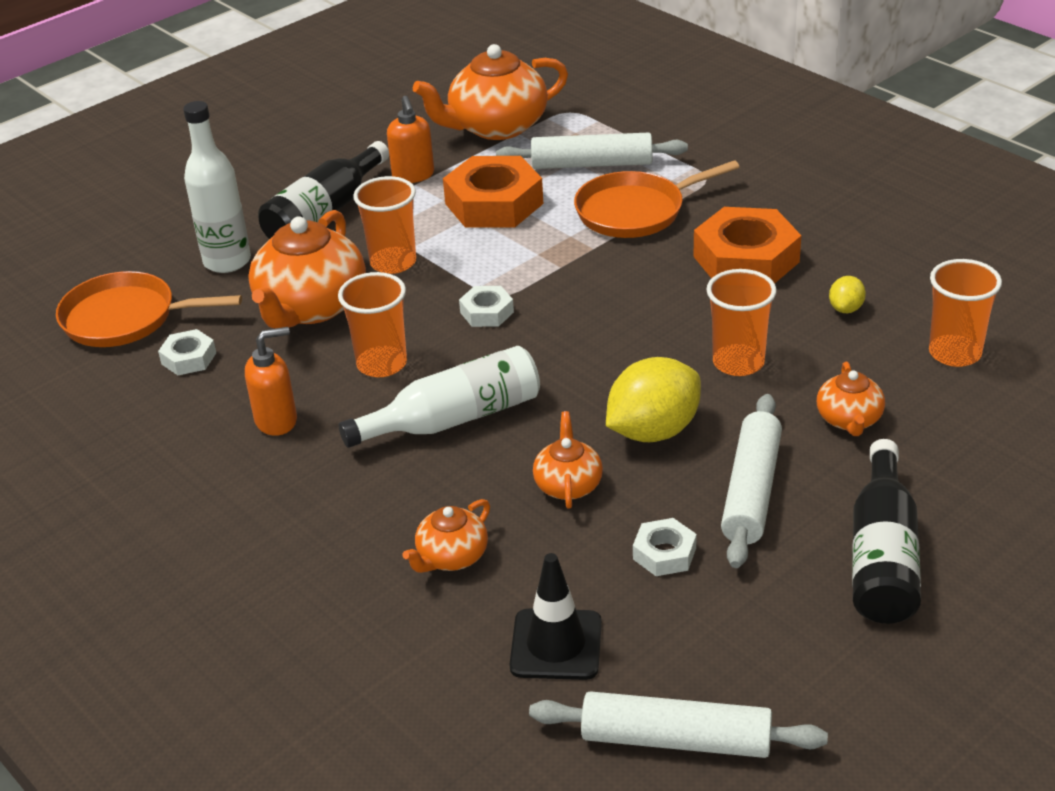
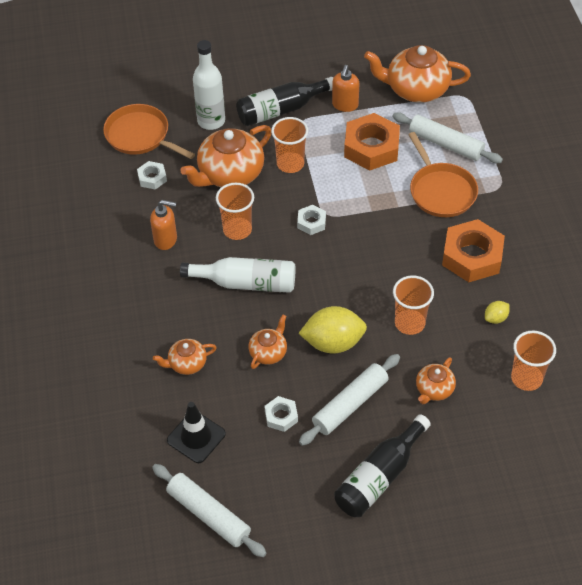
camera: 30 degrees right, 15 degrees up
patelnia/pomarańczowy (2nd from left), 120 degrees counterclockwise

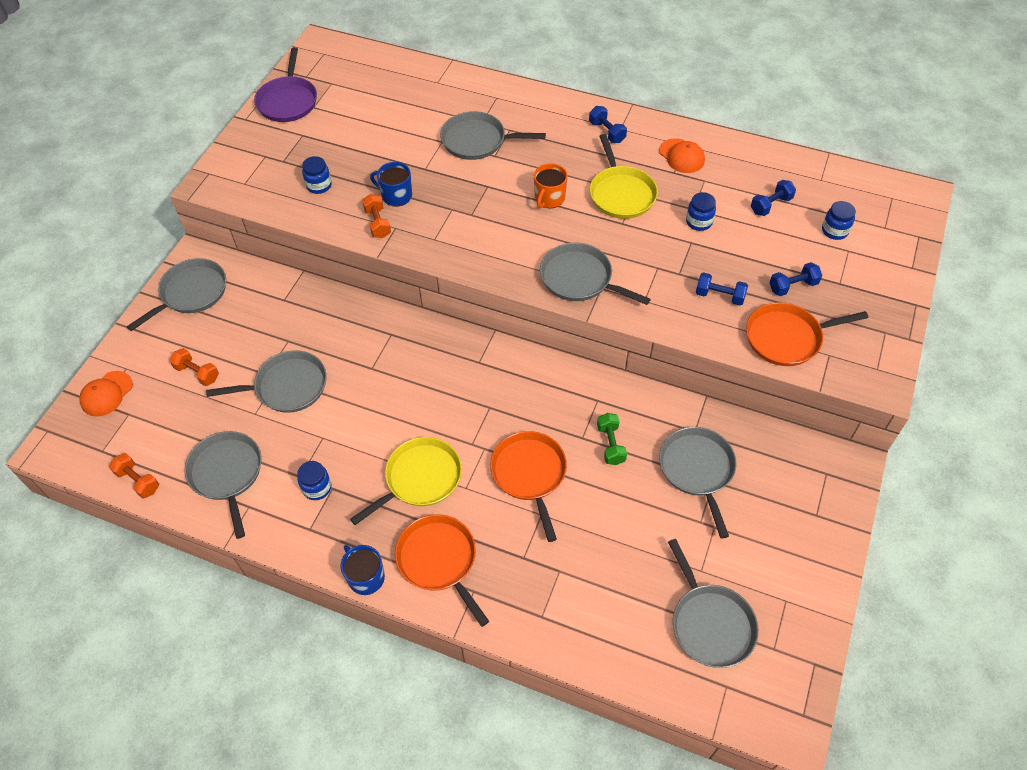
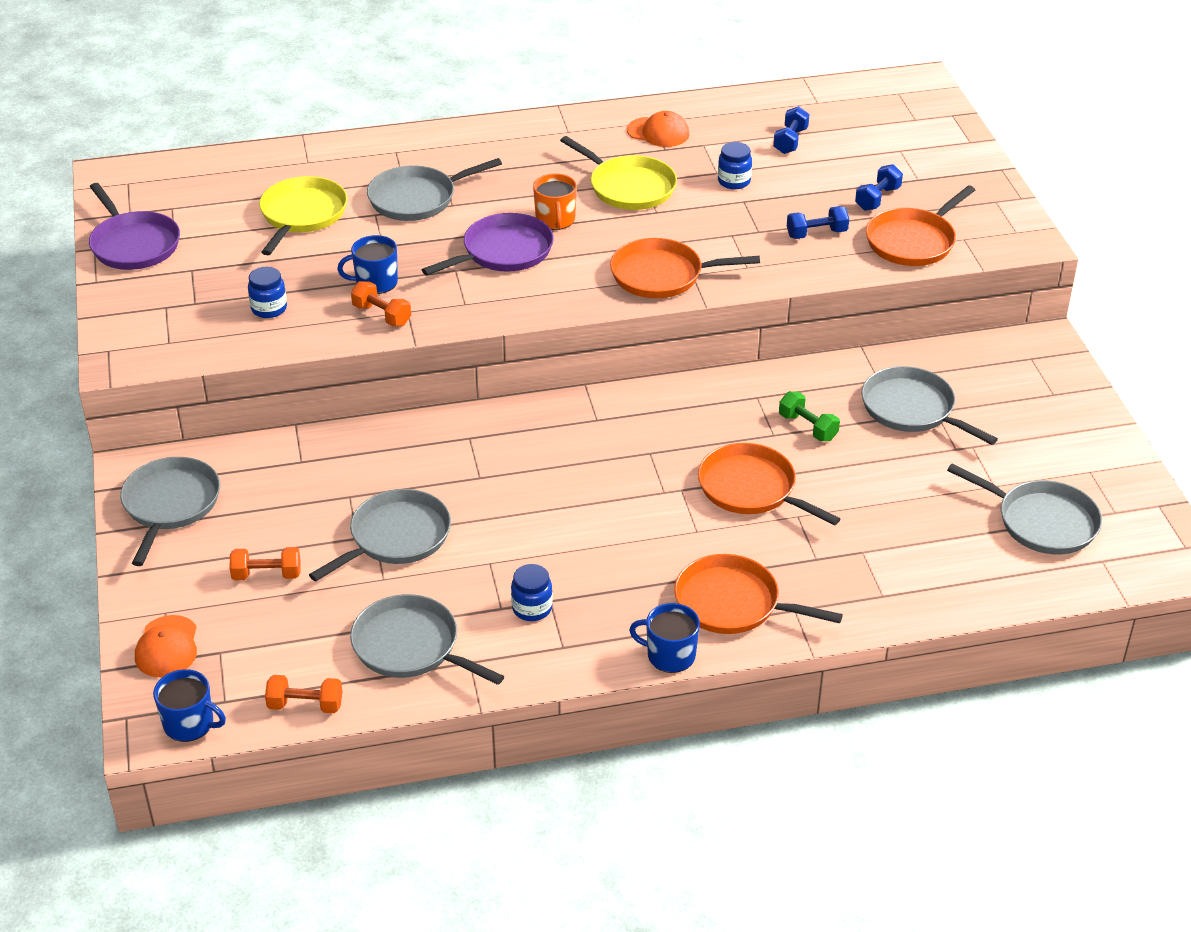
camera: 35 degrees left, 15 degrees down
hantel/niebieski (1st from left) -> none
słoik/niebieski (4th from left) -> none
none -> kubek/niebieski (1st from left)
none -> patelnia/fioletowy (2nd from left)
patelnia/żółty (1st from left), move
patelnia/szary (5th from left) -> patelnia/pomarańczowy (1st from left)

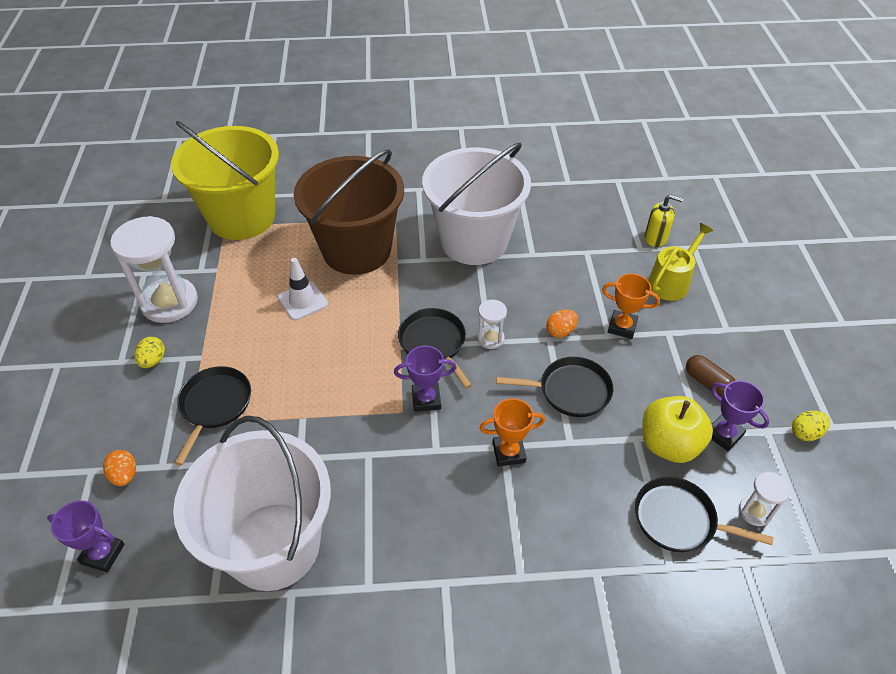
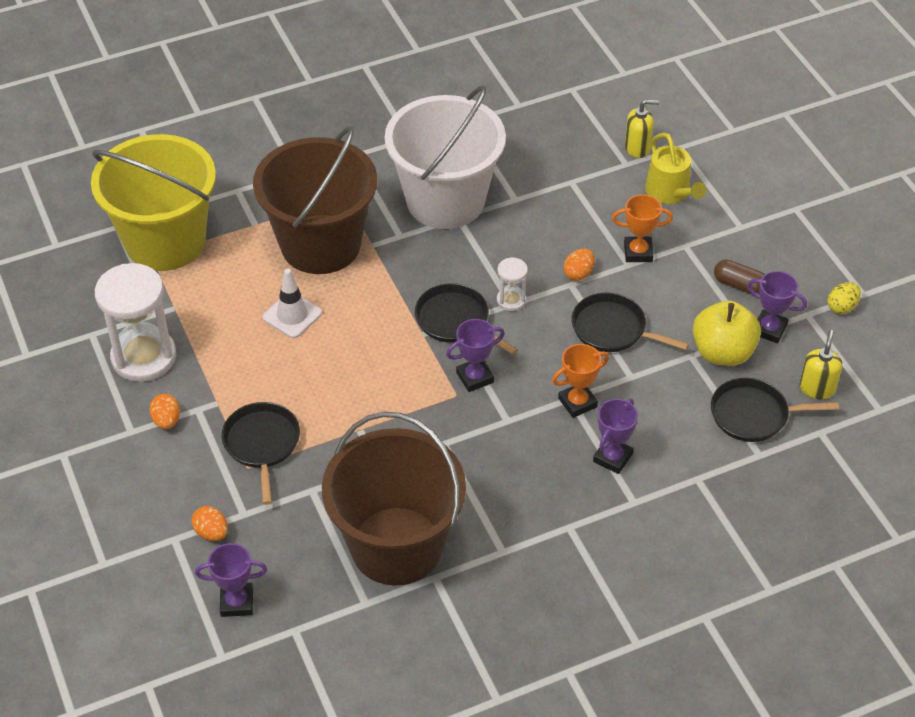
camera: 20 degrees left, 0 degrees up
none -> puchar/fioletowy (3rd from left)
klepsydra/biały (3rd from left) -> dozownik mydła/żółty (2nd from left)
jajko/żółty (1st from left) -> jajko/pomarańczowy (1st from left)
wiadro/biały (1st from left) -> wiadro/brązowy (2nd from left)
patelnia/czarny (3rd from left), 135 degrees counterclockwise
konewka/żółty, 135 degrees clockwise

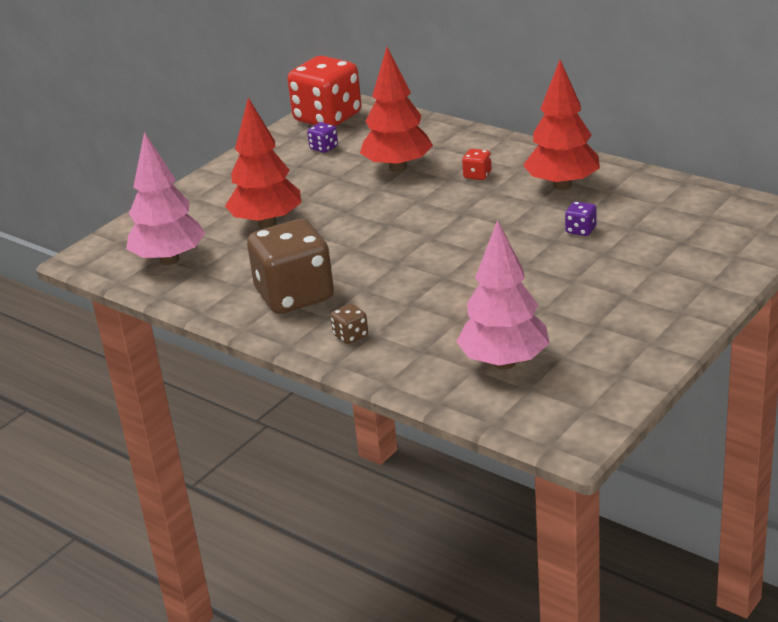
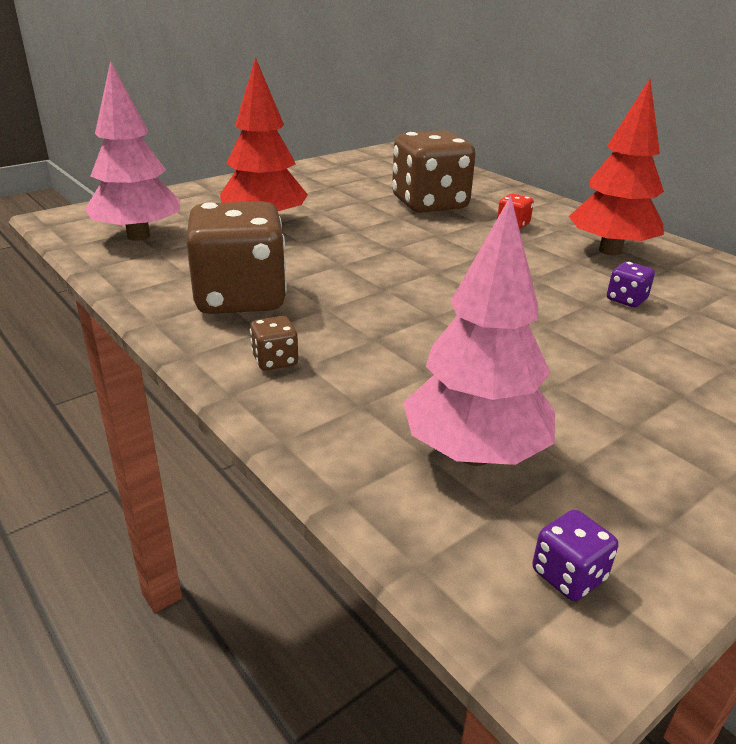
camera: 10 degrees right, 0 degrees up
kostka do gry/czerwony (1st from left) -> none
kostka do gry/fioletowy (1st from left), move
drzewko/czerwony (2nd from left) -> kostka do gry/brązowy (3rd from left)

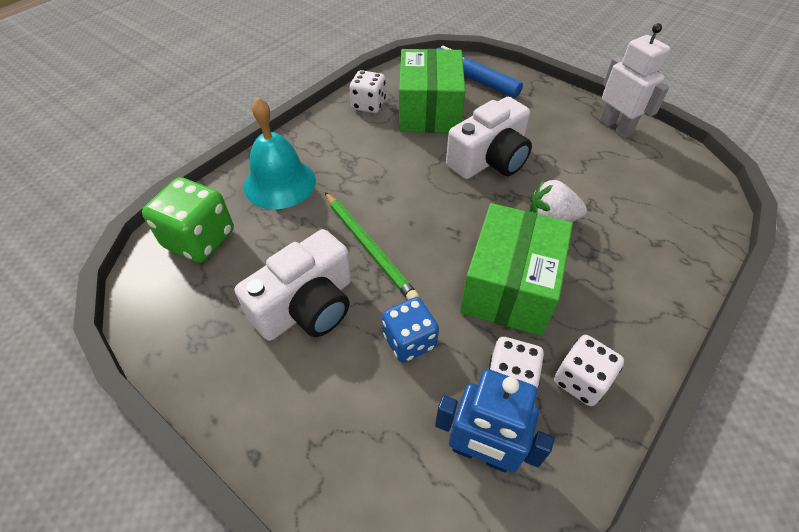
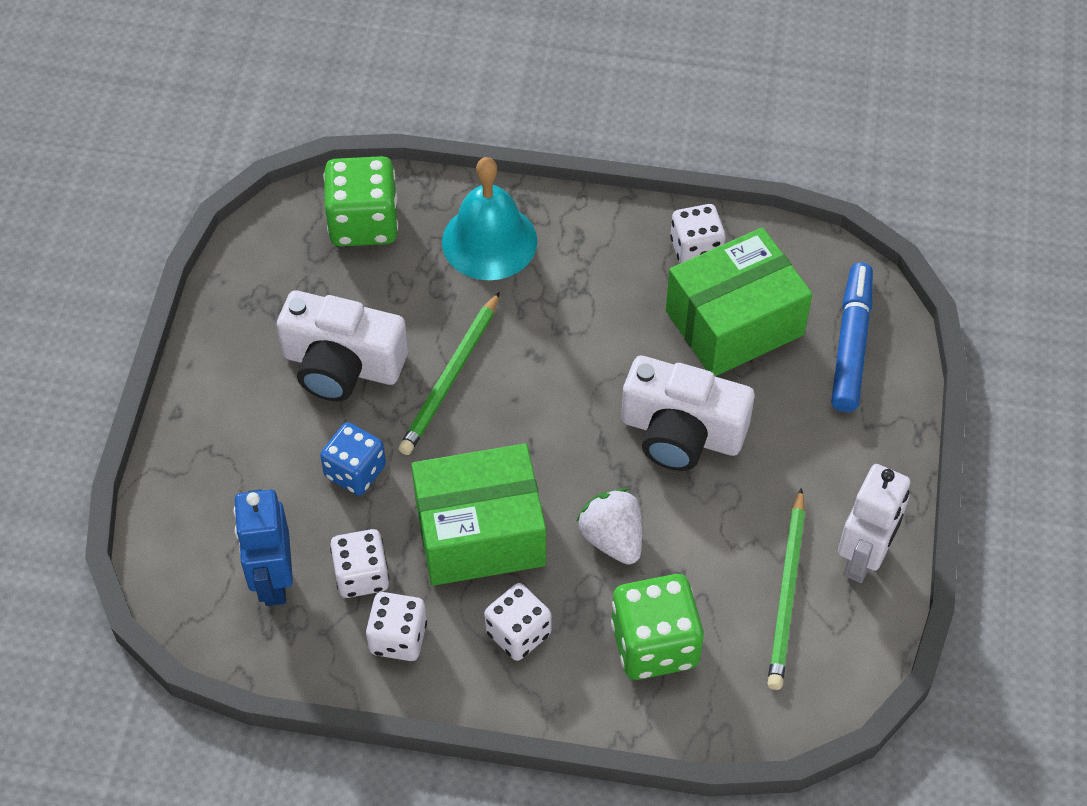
camera: 60 degrees right, 5 degrees up
none -> kostka do gry/biały (3rd from left)
none -> kostka do gry/zielony (2nd from left)
none -> ołówek/zielony (2nd from left)

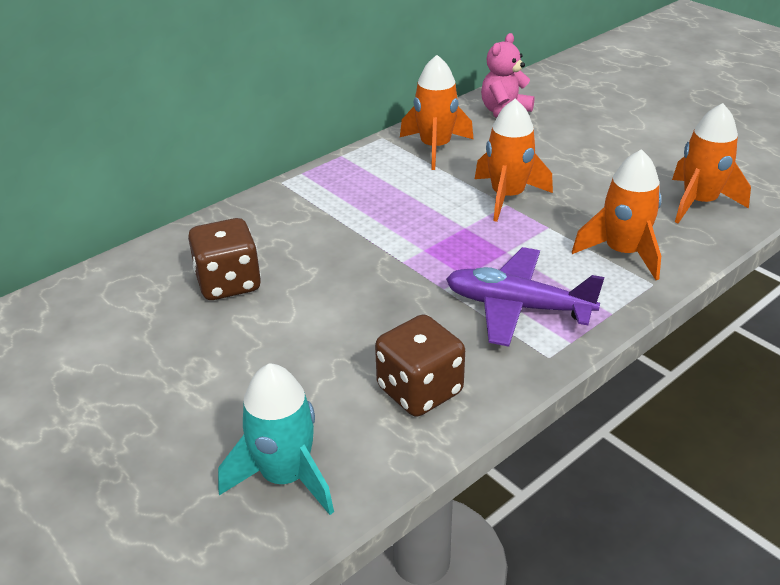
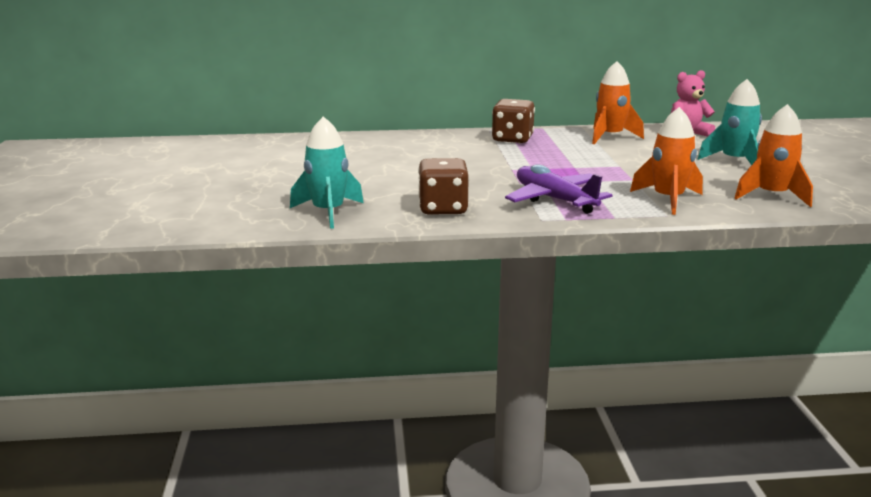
camera: 35 degrees right, 15 degrees down
rakieta/pomarańczowy (2nd from left) -> none
none -> rakieta/turkusowy (2nd from left)
kostka do gry/brązowy (1st from left in the first image) -> kostka do gry/brązowy (2nd from left), move

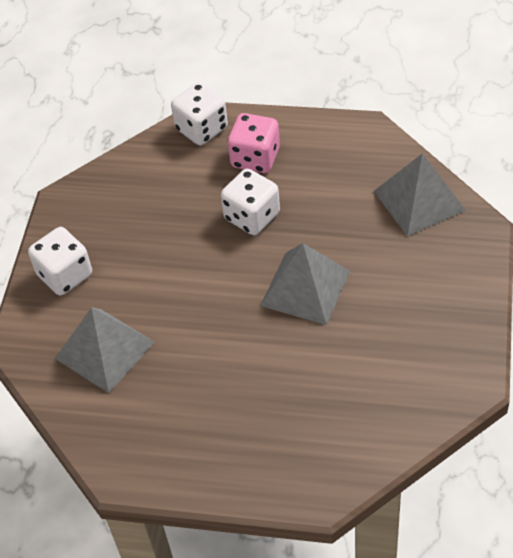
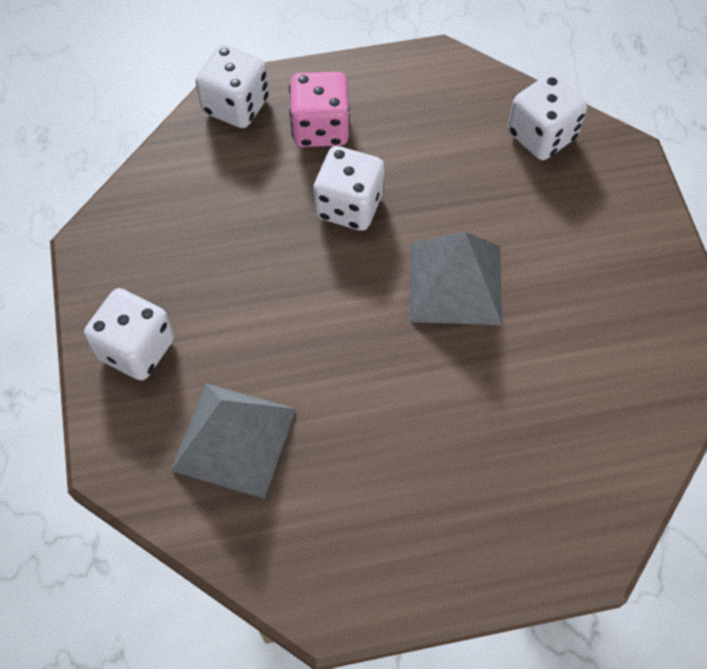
camera: 25 degrees left, 10 degrees up
piramida/szary (3rd from left) -> kostka do gry/biały (4th from left)

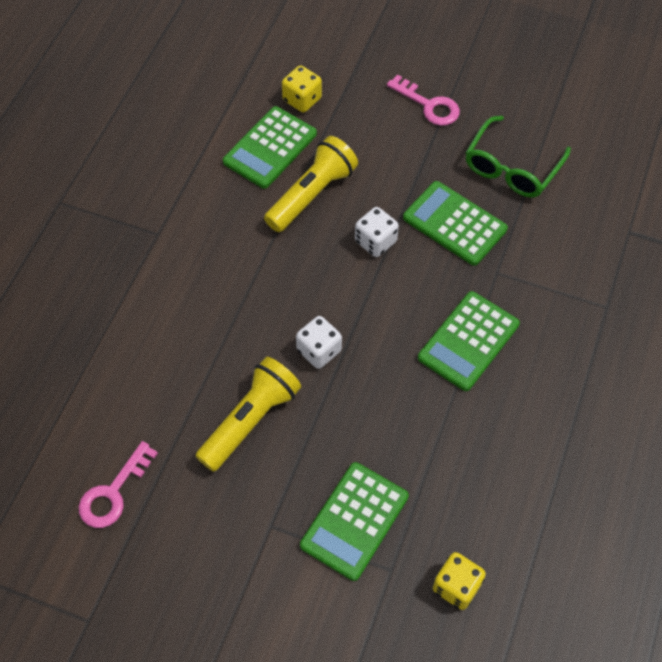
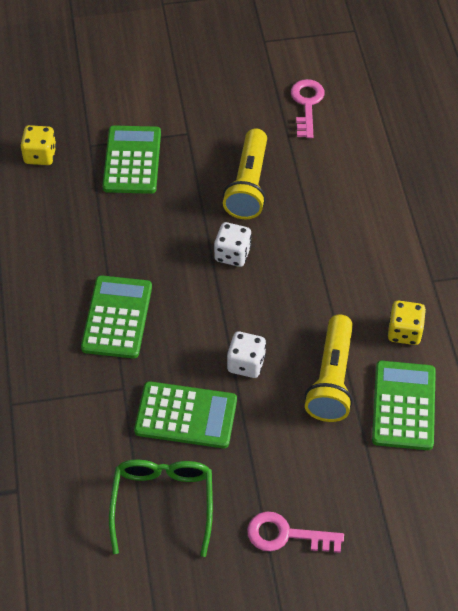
camera: 150 degrees right, 5 degrees down
kostka do gry/żółty (1st from left in the first image) -> kostka do gry/żółty (2nd from left), move

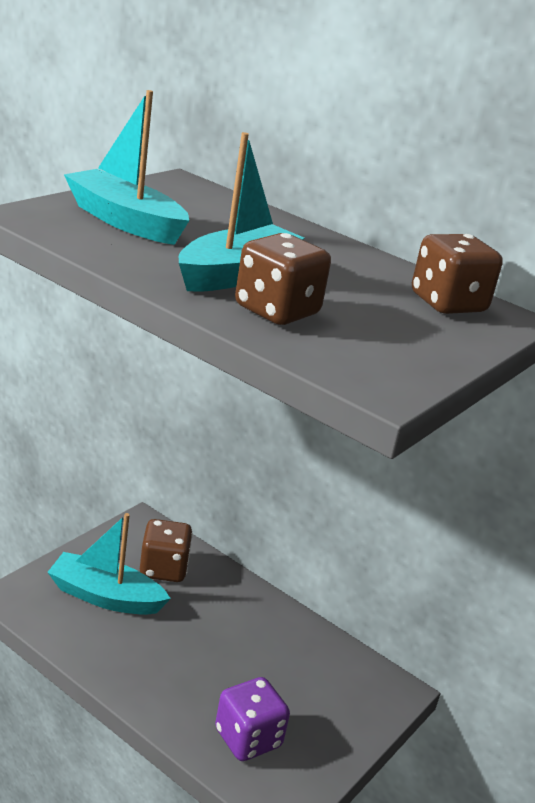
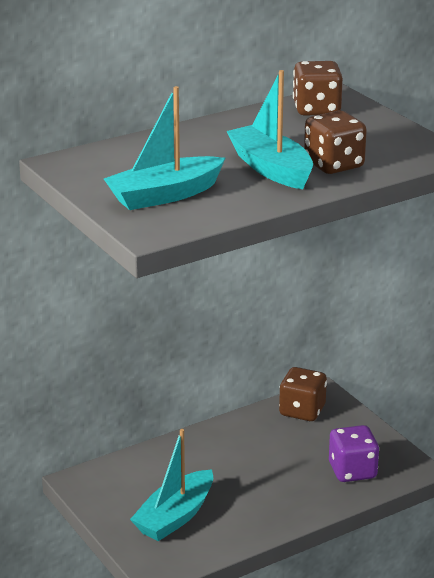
camera: 65 degrees left, 0 degrees up
kostka do gry/brązowy (1st from left), move

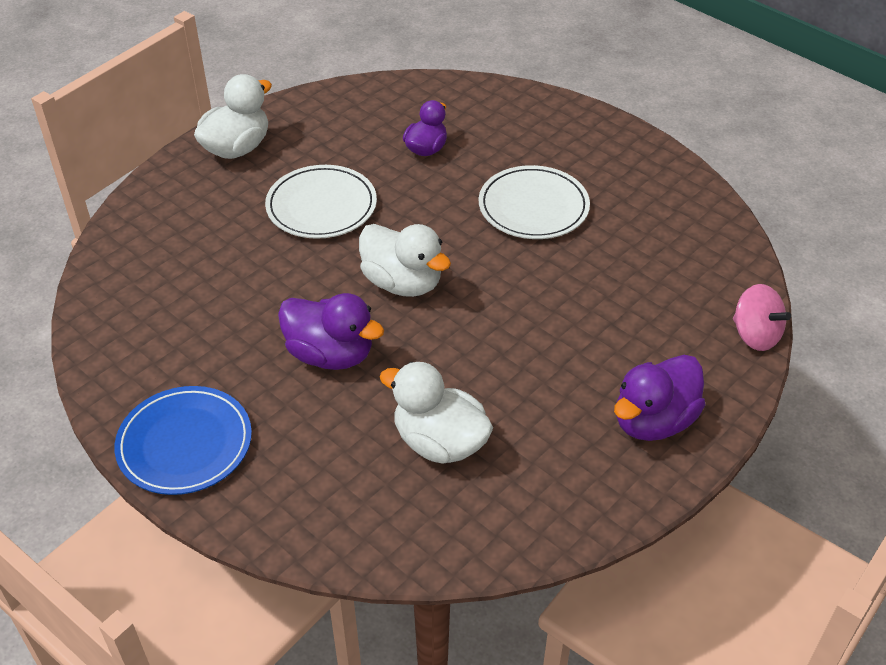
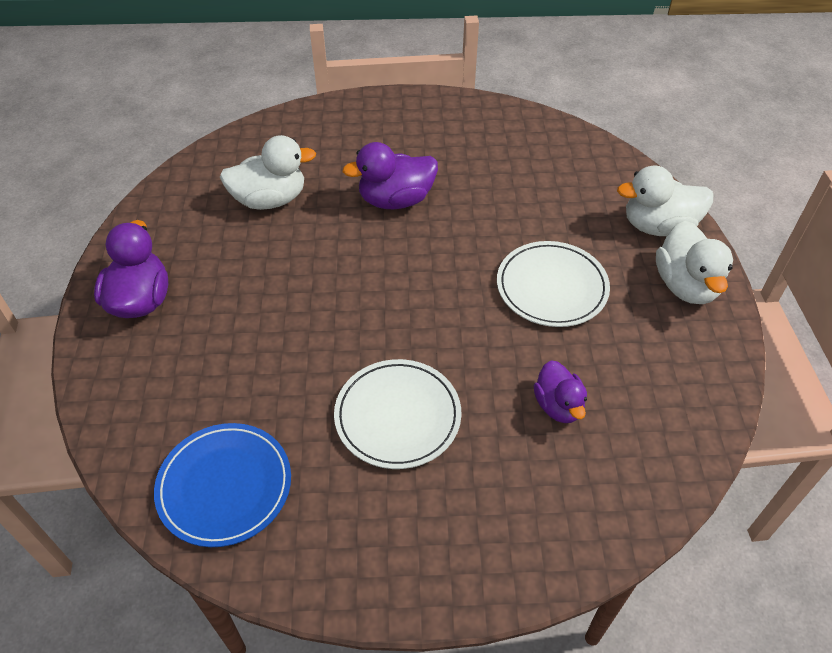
camera: 135 degrees right, 5 degrees up
bączek/różowy -> none
talerz/niebieski, move
kaczka/biały (2nd from left), move

